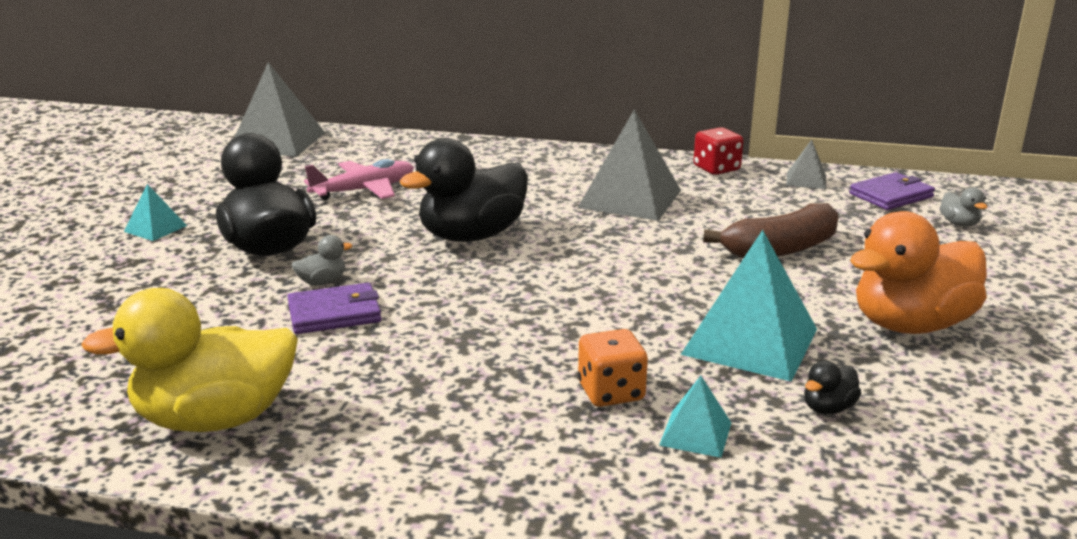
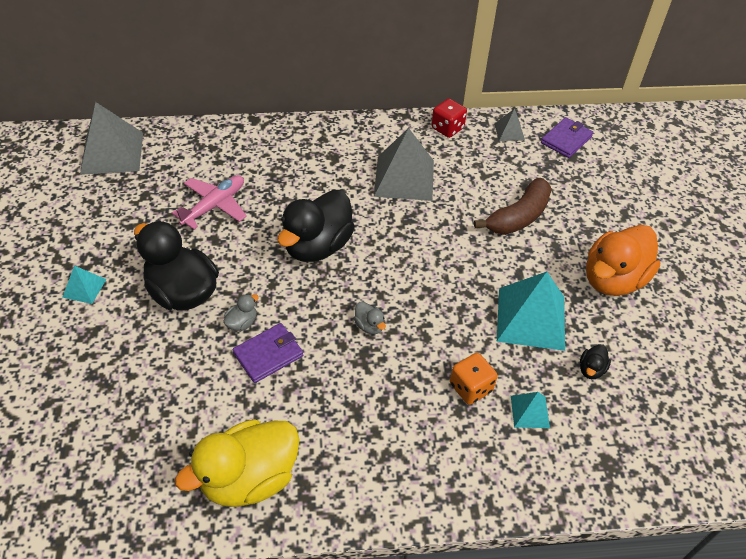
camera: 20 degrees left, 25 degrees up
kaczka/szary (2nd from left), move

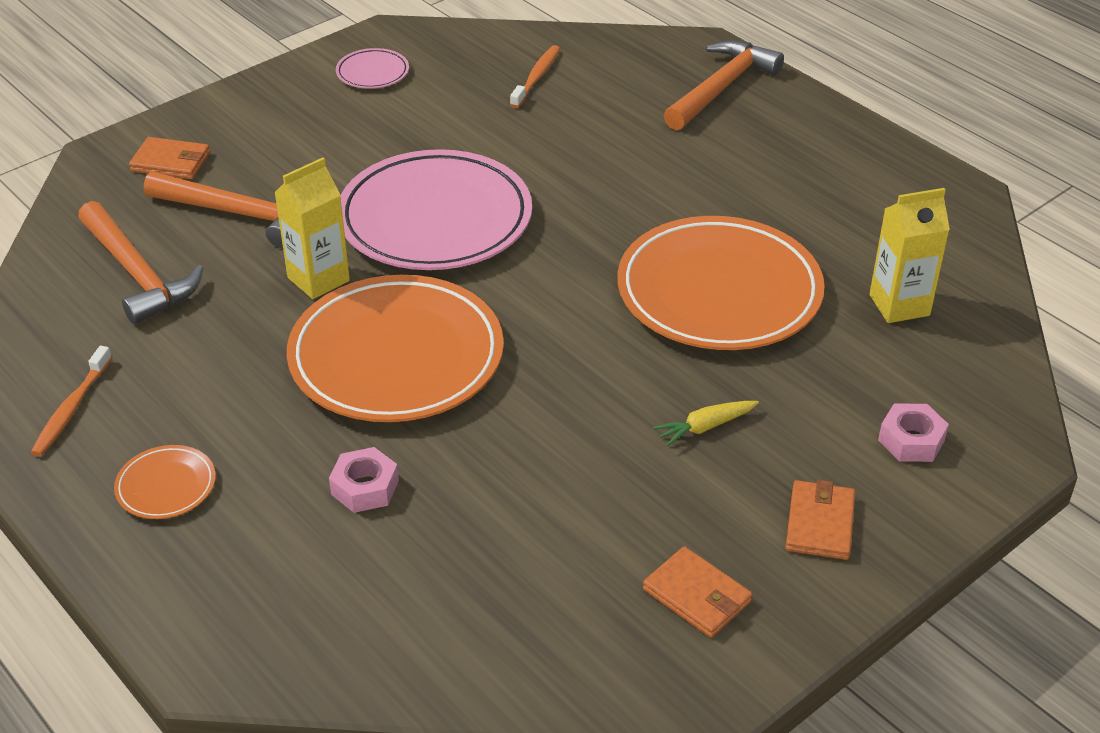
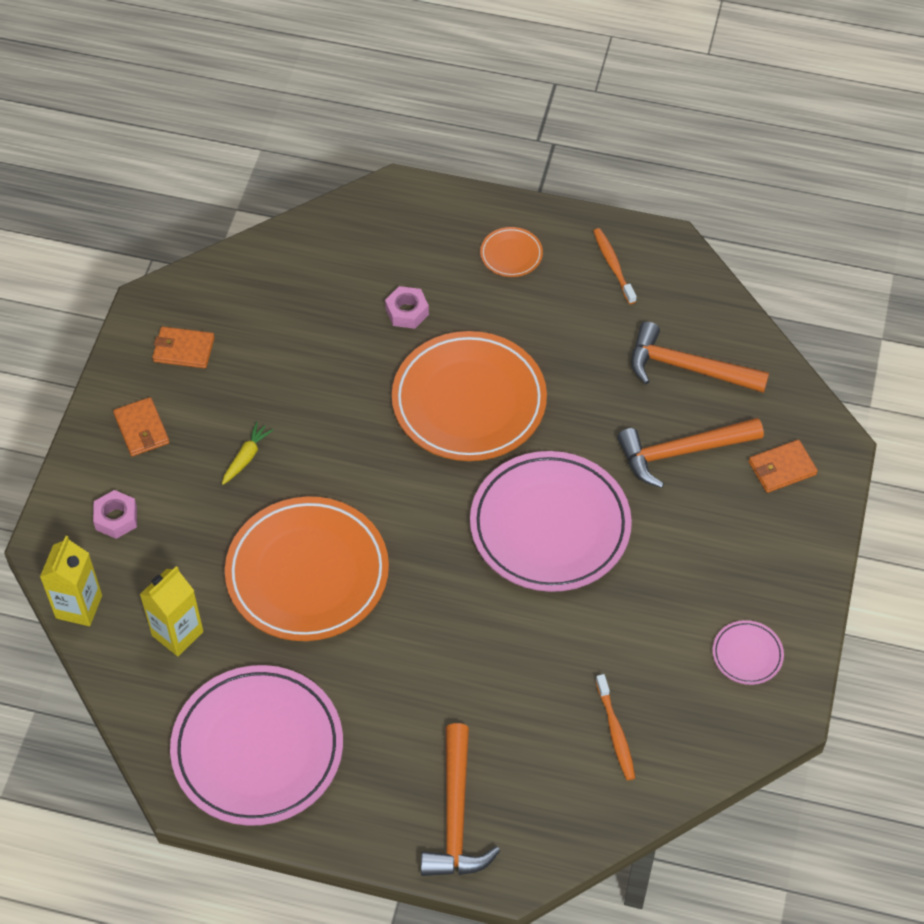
camera: 145 degrees right, 15 degrees up
none -> talerz/różowy (1st from left)
karton mleka/żółty (1st from left), move

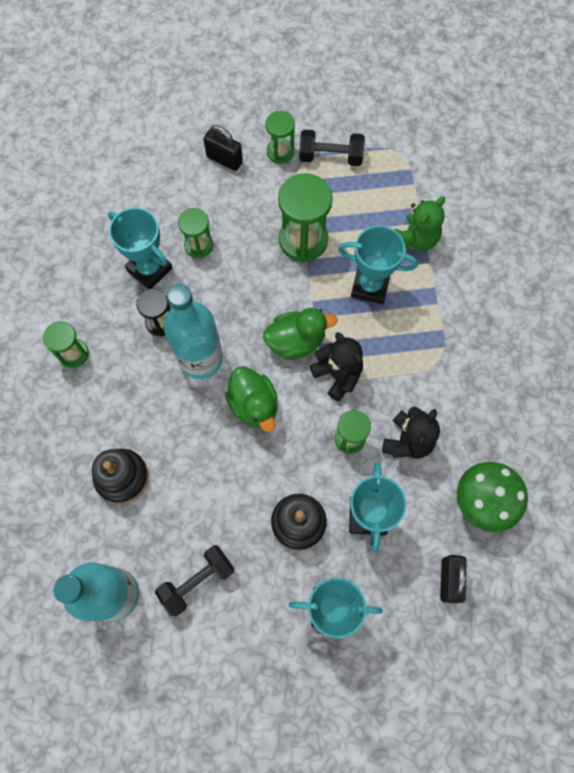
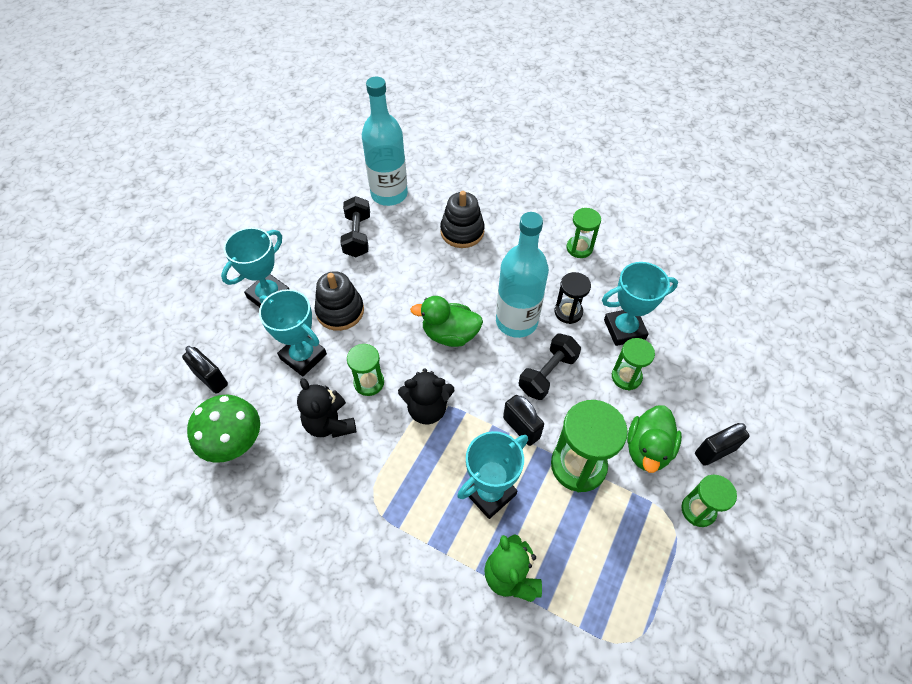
camera: 125 degrees right, 15 degrees down
none -> kłódka/czarny (2nd from left)
kaczka/zielony (2nd from left), move
hantel/czarny (2nd from left), move

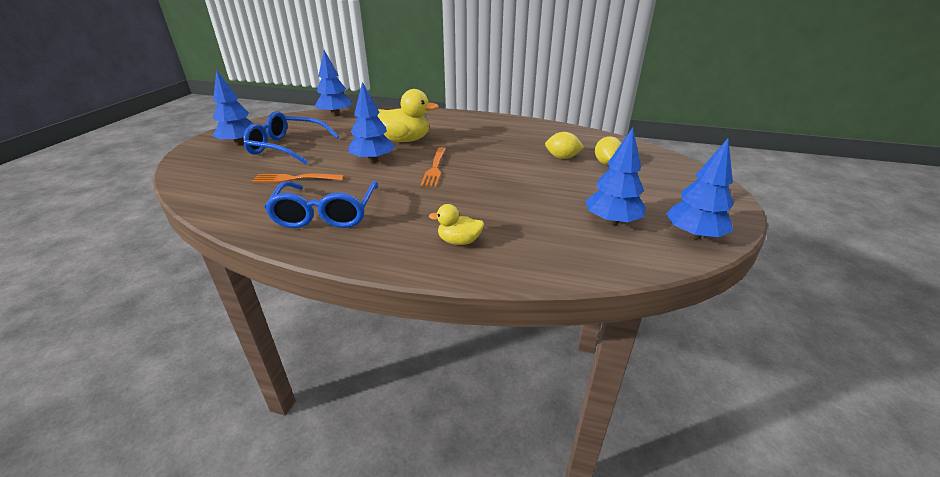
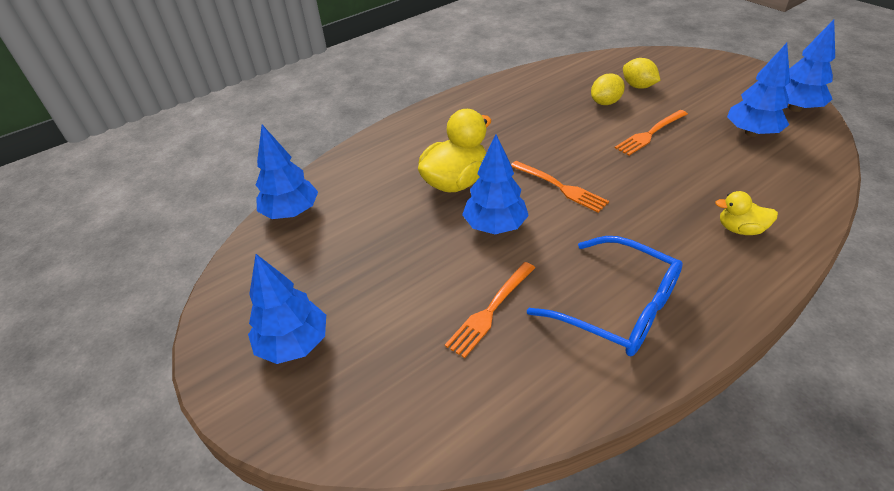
camera: 50 degrees left, 10 degrees up
okulary/niebieski (1st from left) -> none
none -> widelec/pomarańczowy (3rd from left)
kaczka/żółty (2nd from left), 60 degrees clockwise

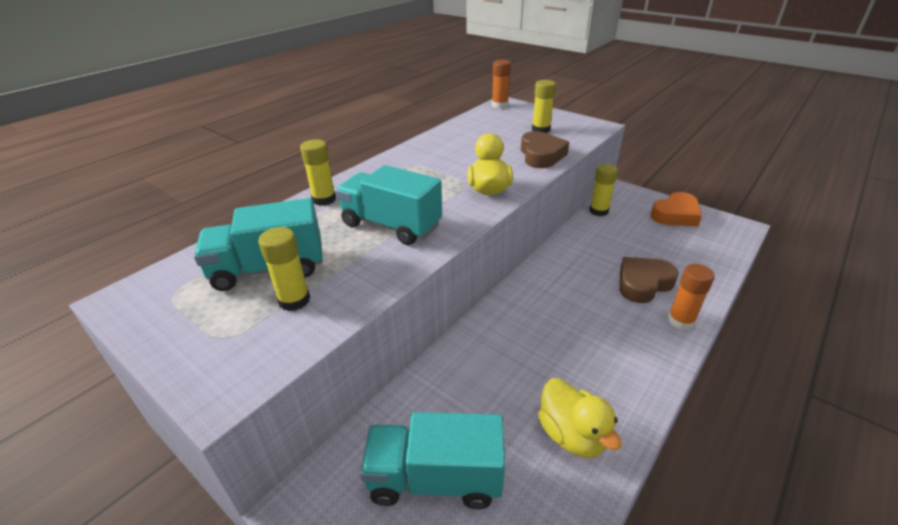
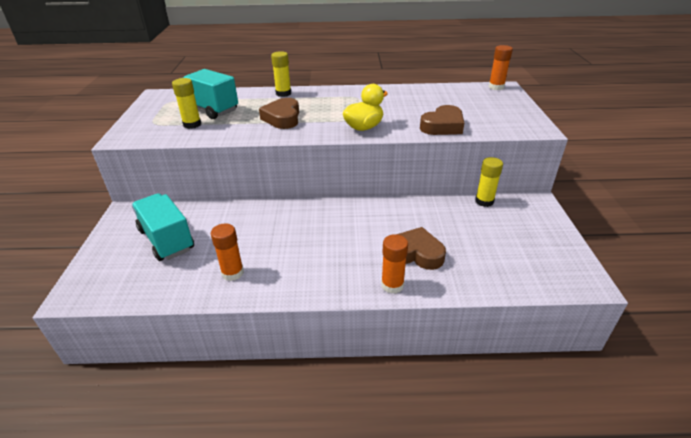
camera: 50 degrees right, 0 degrees up
klej w sztyfcie/żółty (3rd from left) -> none
serce/pomarańczowy -> none
ciężarówka/turkusowy (2nd from left) -> serce/brązowy (1st from left)
kaczka/żółty (2nd from left) -> klej w sztyfcie/pomarańczowy (1st from left)

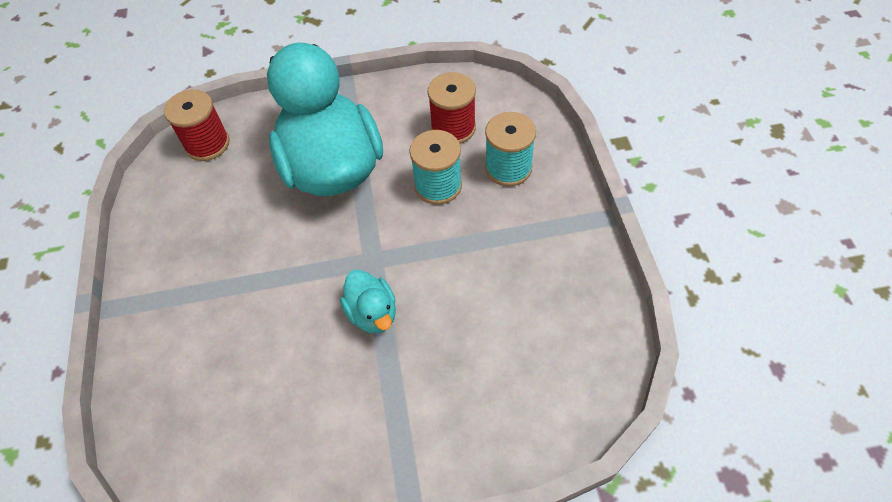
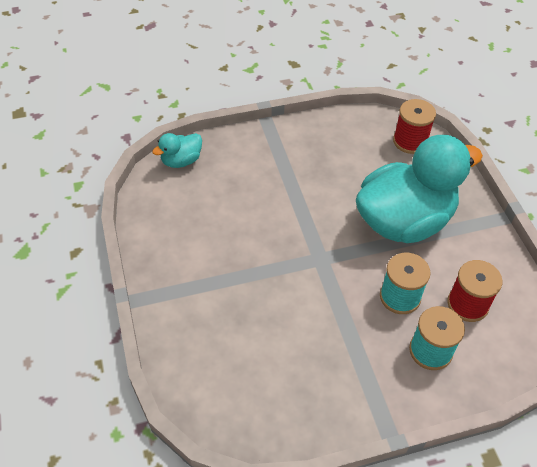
camera: 80 degrees right, 5 degrees down
kaczka/turkusowy (2nd from left in the first image) -> kaczka/turkusowy (1st from left), move

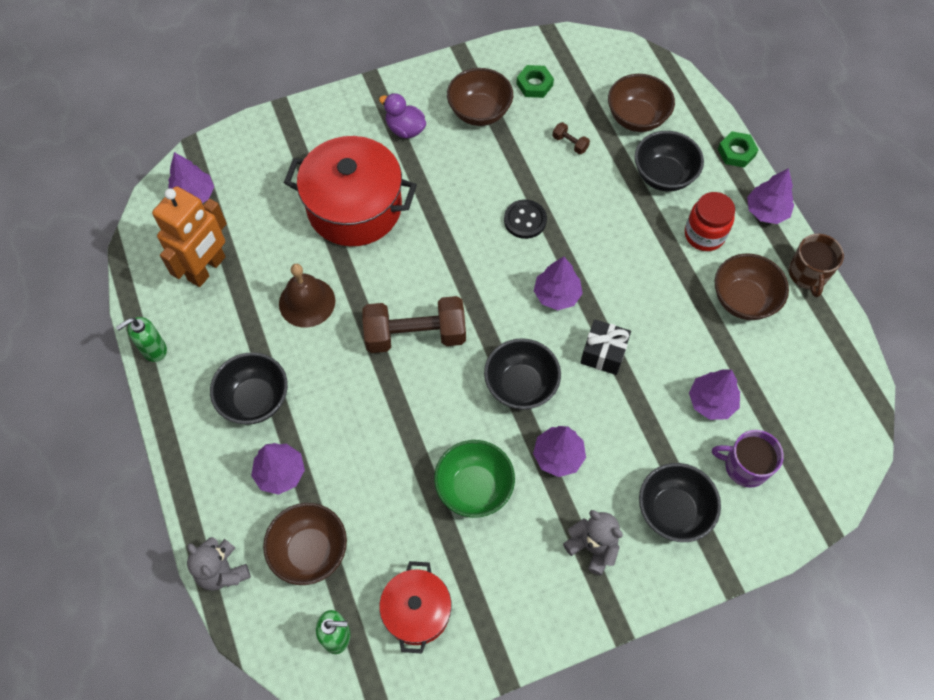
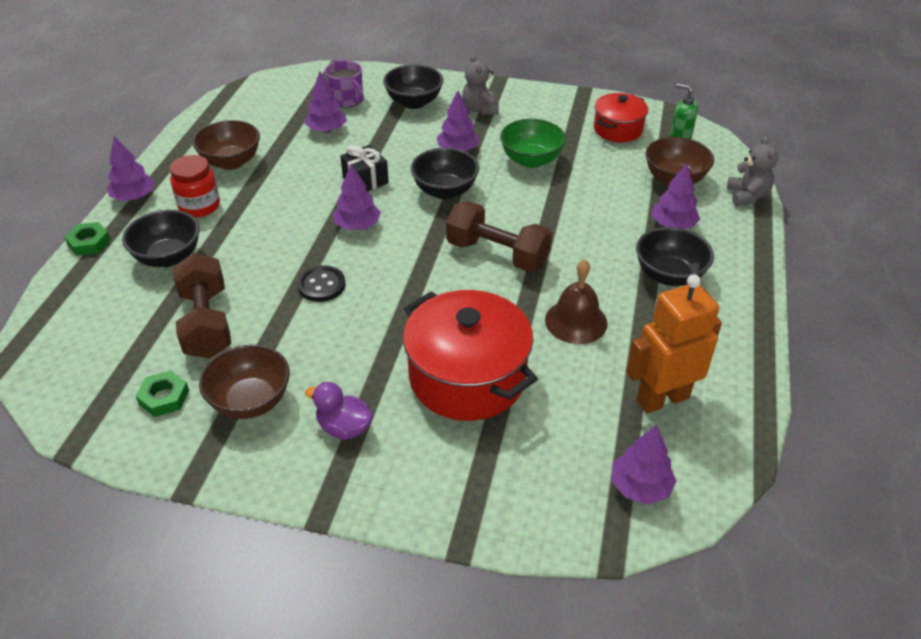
camera: 145 degrees left, 20 degrees down
dozownik mydła/zielony (1st from left) -> none
miska/brązowy (3rd from left) -> none
kubek/brązowy -> none
kaczka/fioletowy, 135 degrees clockwise
hantel/brązowy (2nd from left in the first image) -> hantel/brązowy (1st from left), x2.47

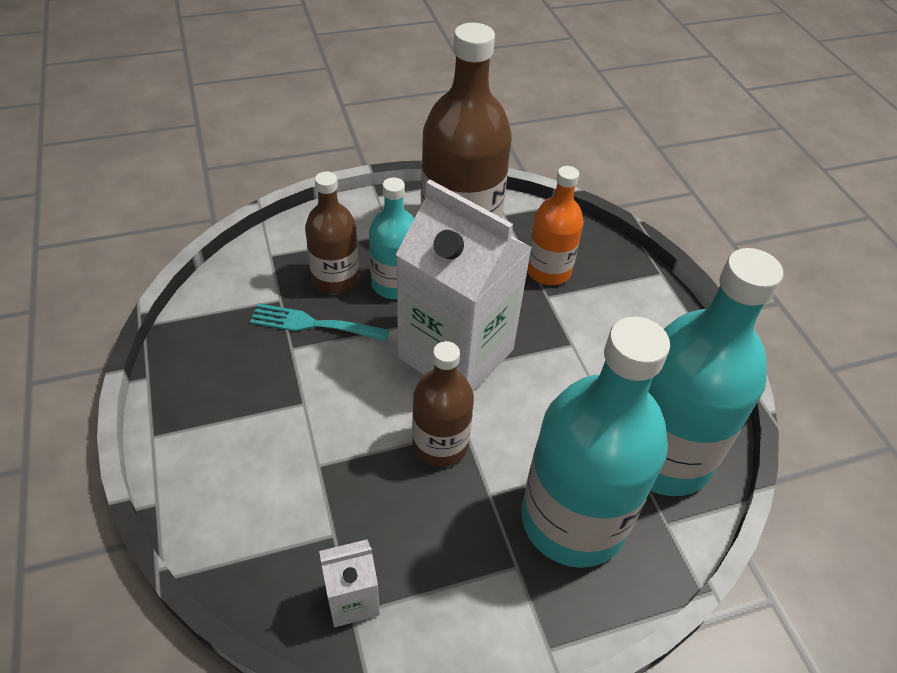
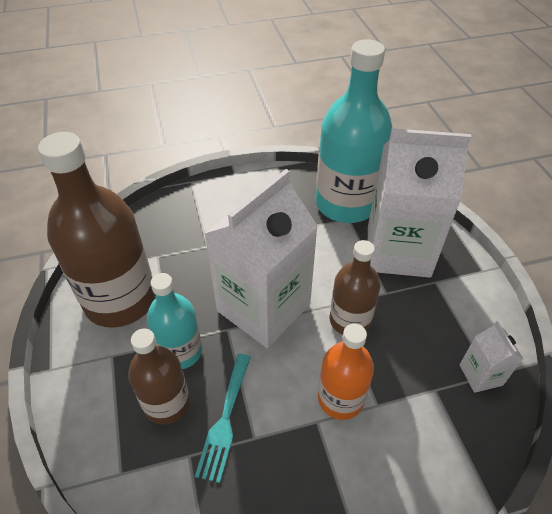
camera: 85 degrees left, 0 degrees up
butelka/pomarańczowy, move
butelka/turkusowy (2nd from left) -> karton mleka/biały (2nd from left)

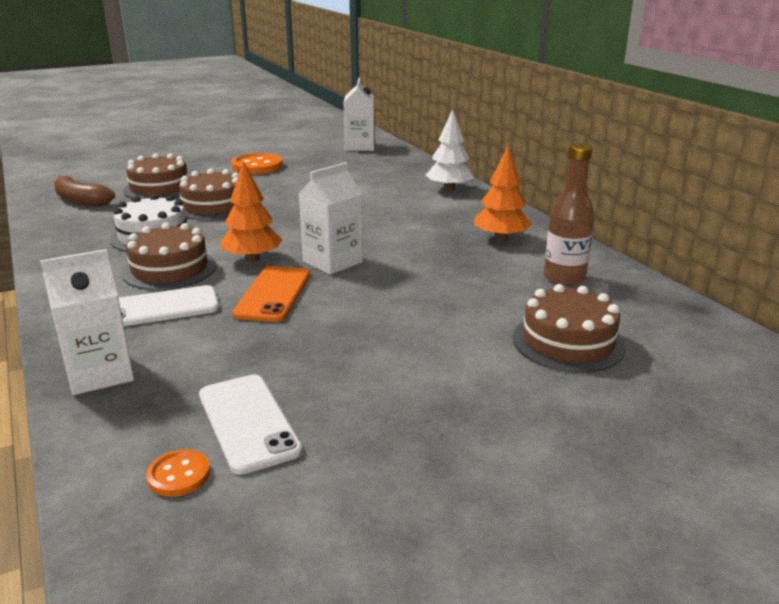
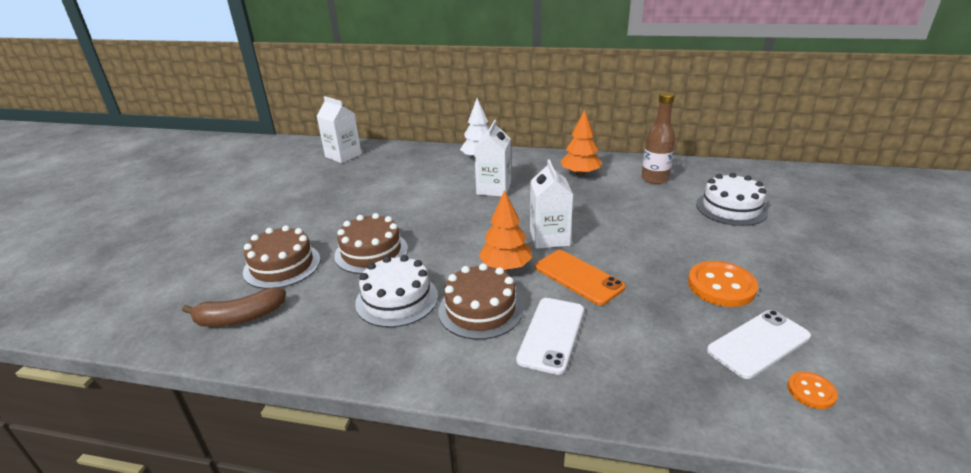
camera: 50 degrees left, 5 degrees up
karton mleka/biały (1st from left in the first image) -> karton mleka/biały (2nd from left), move
guzik/pomarańczowy (2nd from left in the first image) -> guzik/pomarańczowy (1st from left), move
tort/brązowy (4th from left) -> tort/biały (2nd from left)
telefon/biały (2nd from left), 45 degrees counterclockwise

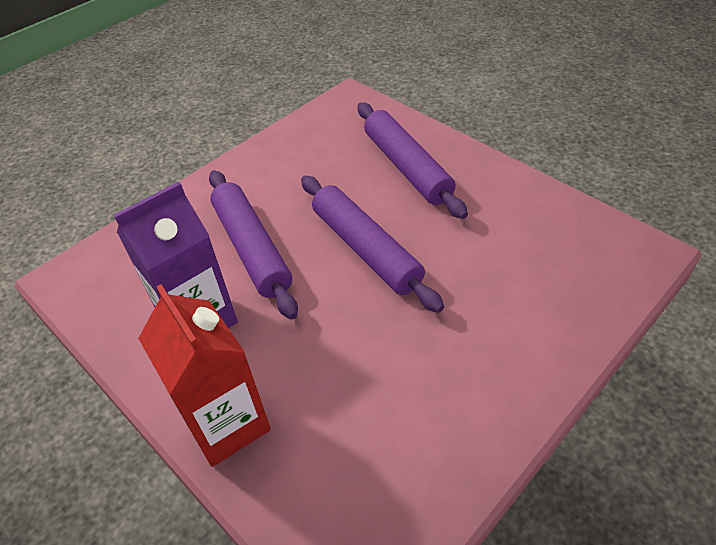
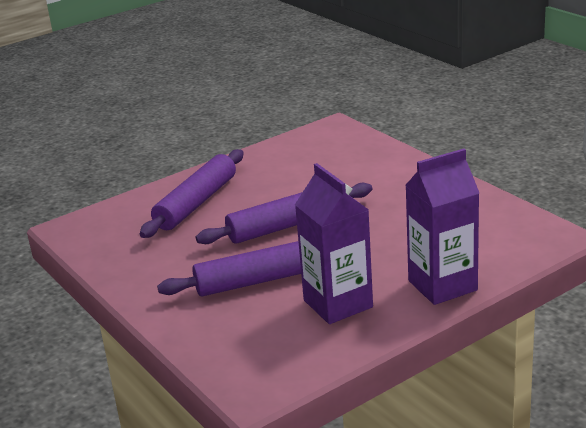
camera: 80 degrees left, 20 degrees down
karton mleka/czerwony -> karton mleka/fioletowy (2nd from left)
wałek do ciasta/fioletowy (3rd from left in the first image) -> wałek do ciasta/fioletowy (1st from left), 45 degrees counterclockwise

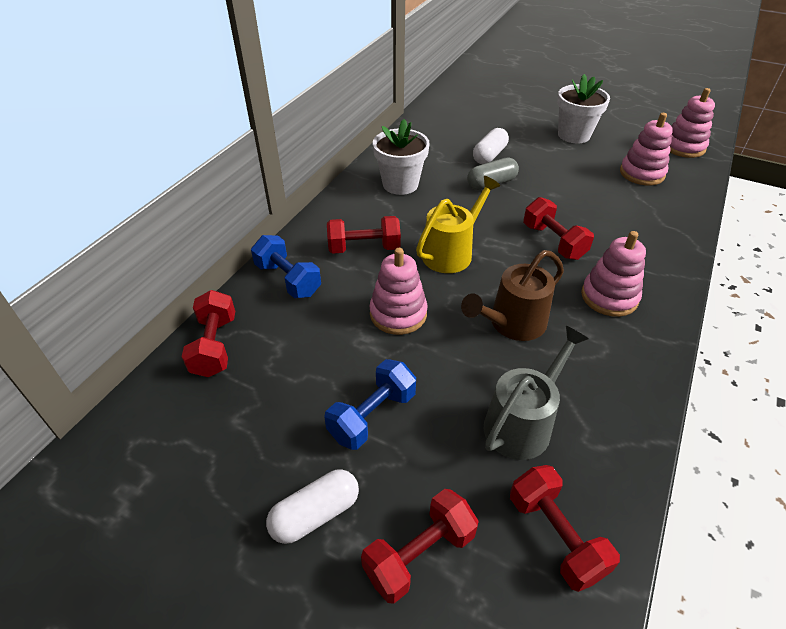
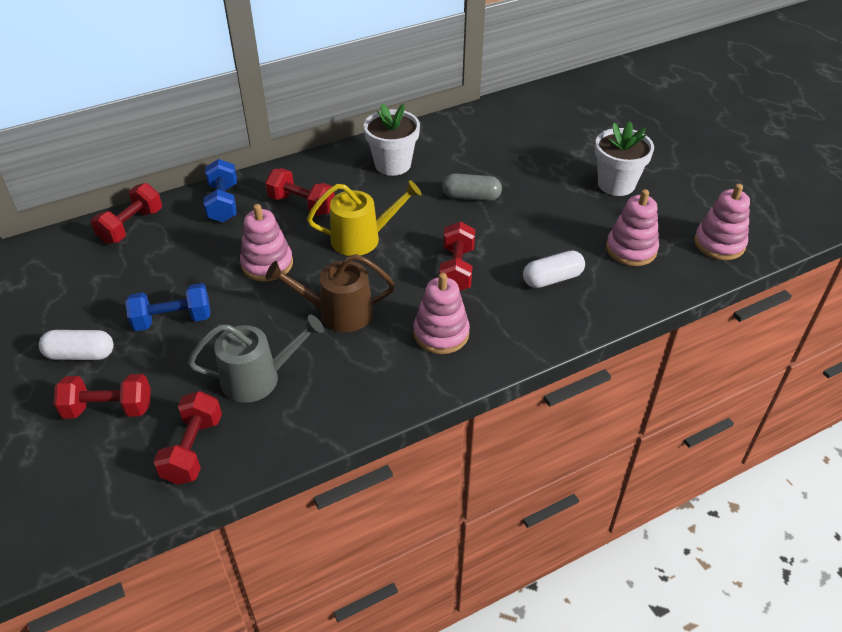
camera: 35 degrees right, 0 degrees up
kapsułka/biały (2nd from left), move

